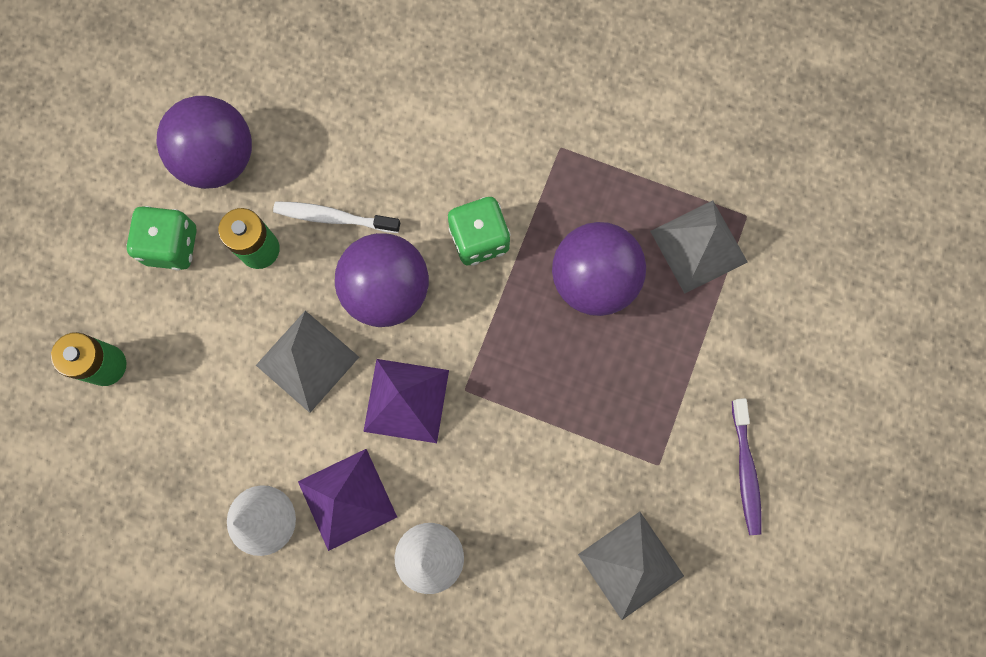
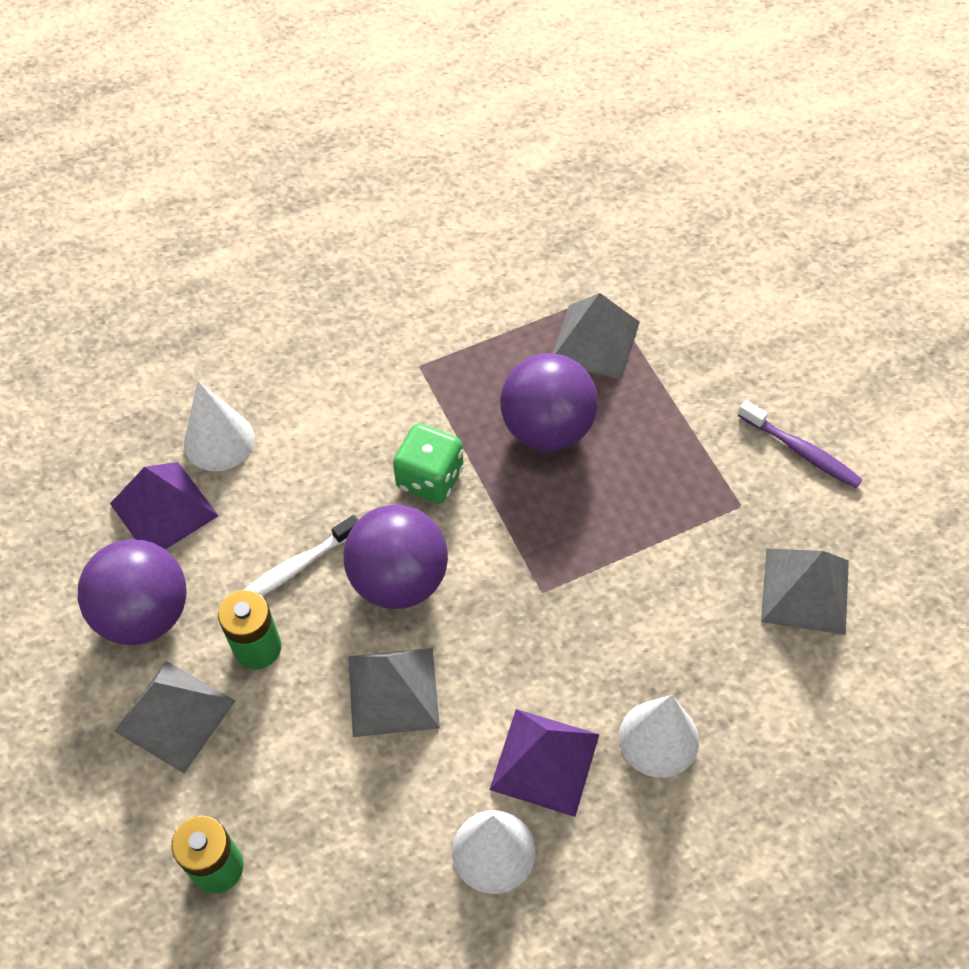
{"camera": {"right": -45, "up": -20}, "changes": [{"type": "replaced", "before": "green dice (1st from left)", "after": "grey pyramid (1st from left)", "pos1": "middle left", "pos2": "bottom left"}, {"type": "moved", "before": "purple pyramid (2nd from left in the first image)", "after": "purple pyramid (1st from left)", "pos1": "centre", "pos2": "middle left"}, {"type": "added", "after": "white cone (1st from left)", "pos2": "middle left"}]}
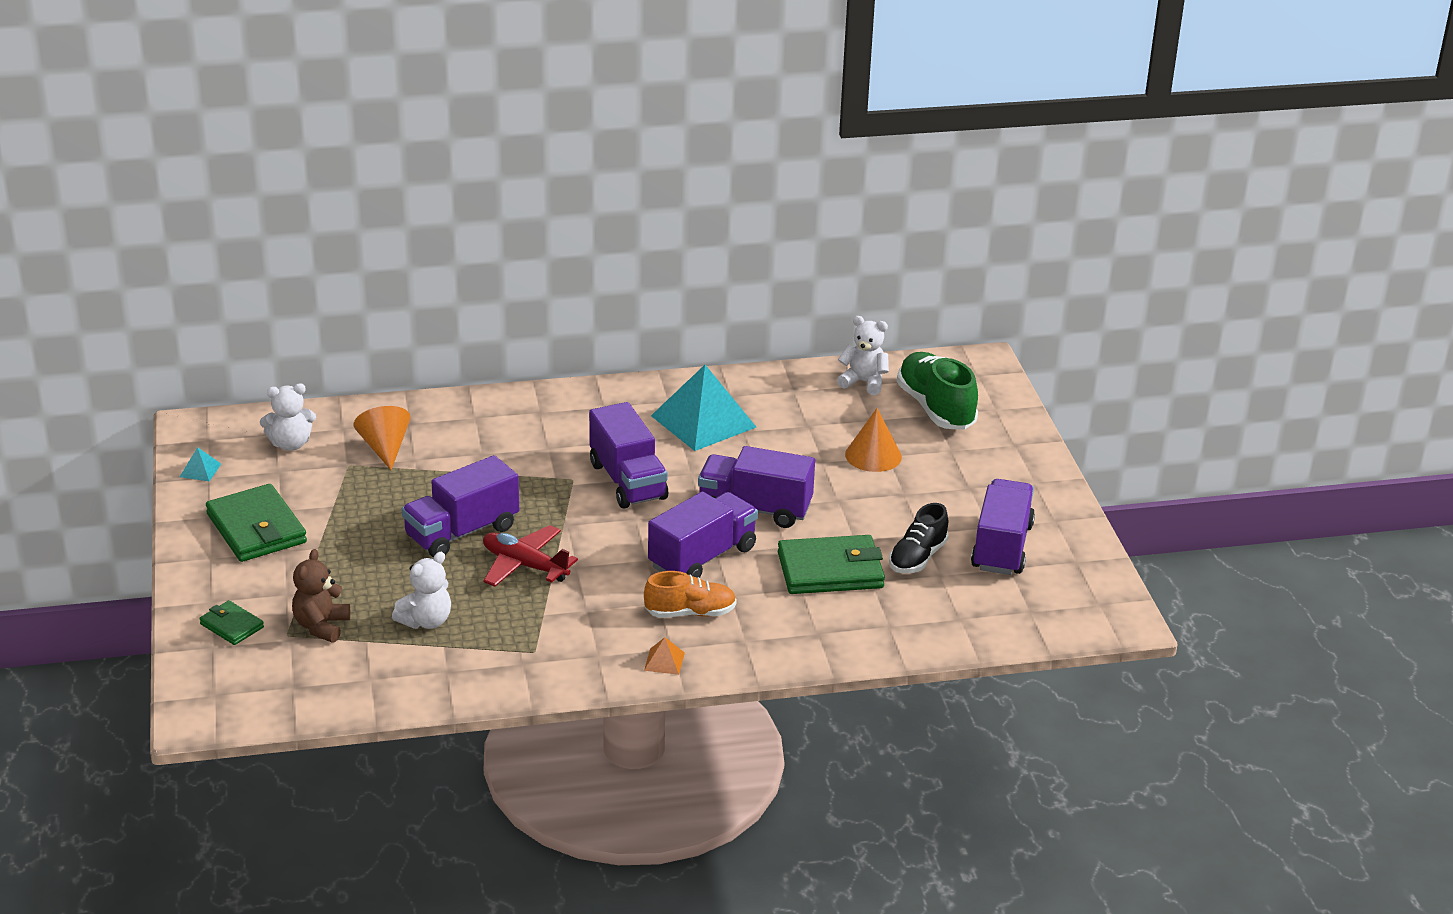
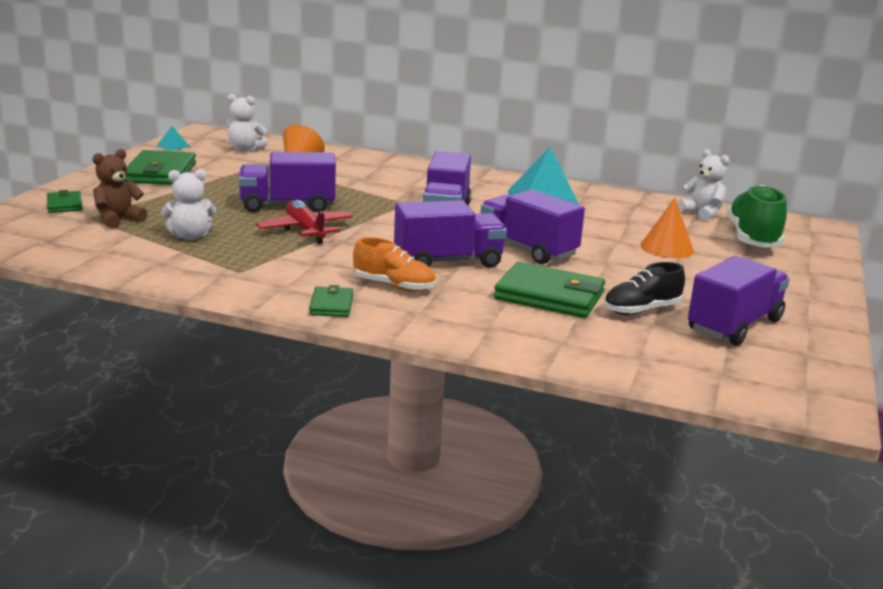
{"camera": {"right": 30, "up": -10}, "changes": [{"type": "replaced", "before": "orange pyramid", "after": "green wallet (3rd from left)", "pos1": "bottom centre", "pos2": "centre"}]}
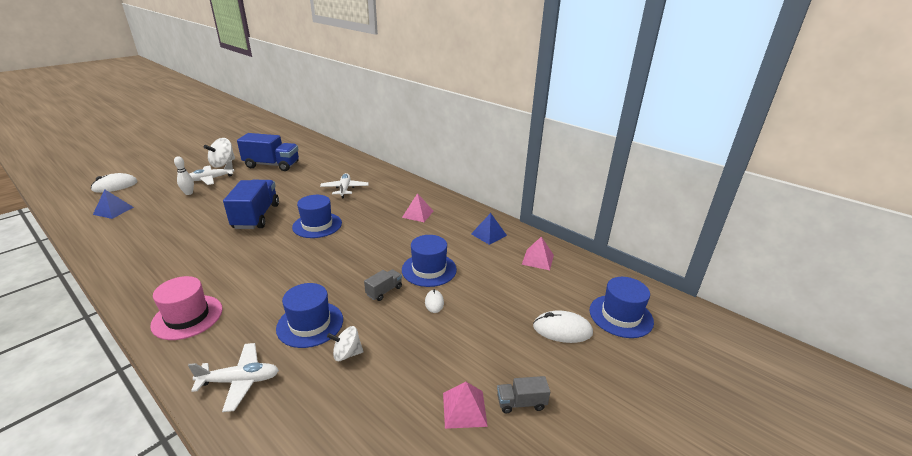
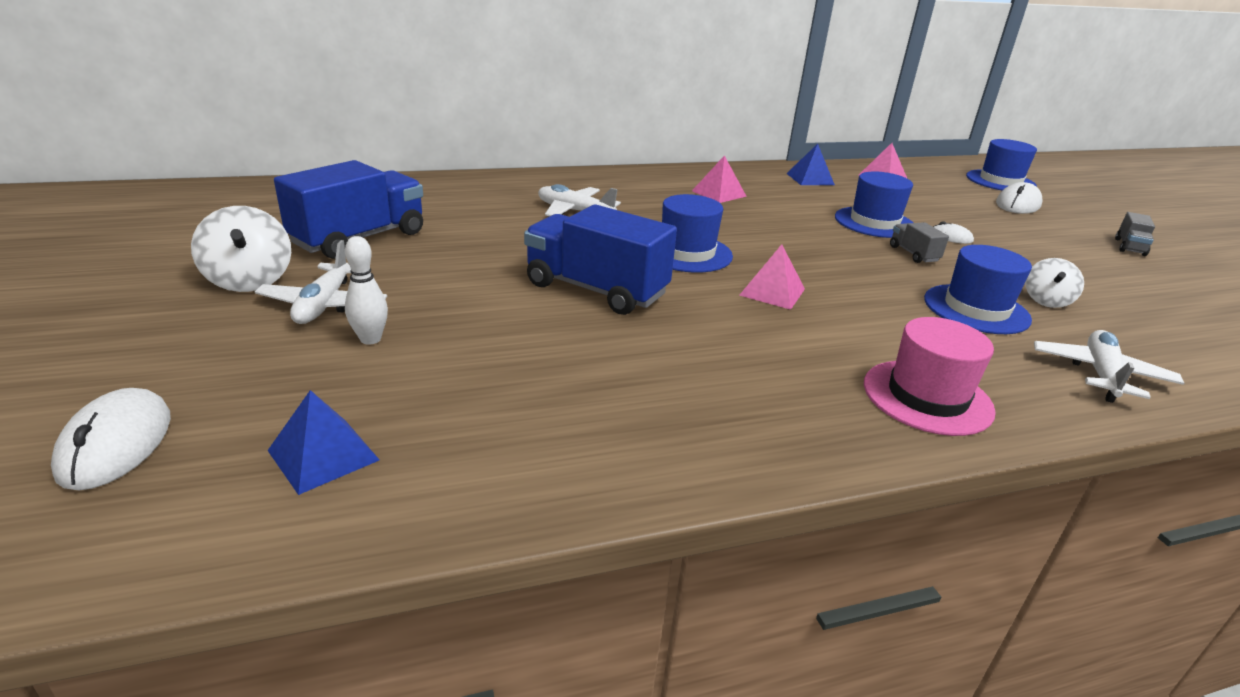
{"camera": {"right": -60, "up": 0}, "changes": [{"type": "moved", "before": "pink pyramid (2nd from left)", "pos1": "bottom centre", "pos2": "centre"}]}
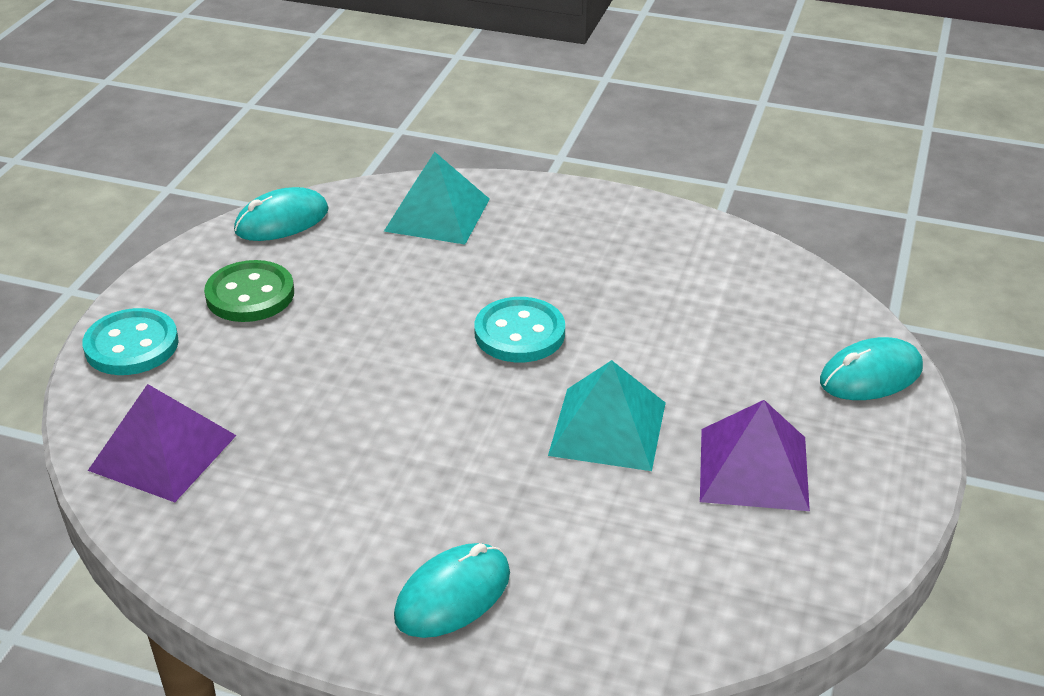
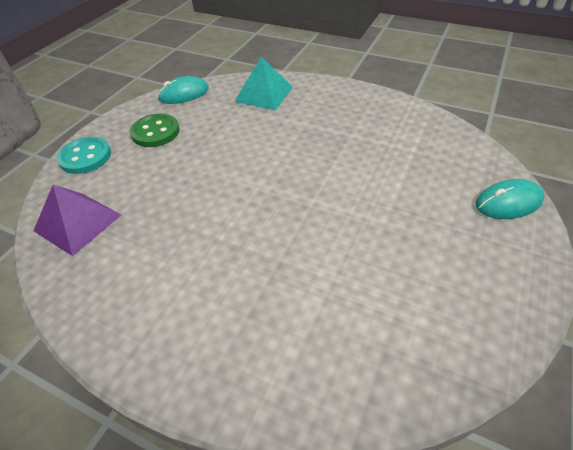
{"camera": {"right": 10, "up": 10}, "changes": [{"type": "removed", "before": "turquoise mouse (2nd from left)", "pos1": "bottom centre"}, {"type": "removed", "before": "turquoise button (2nd from left)", "pos1": "centre"}, {"type": "removed", "before": "turquoise pyramid (2nd from left)", "pos1": "centre"}, {"type": "removed", "before": "purple pyramid (2nd from left)", "pos1": "middle right"}]}
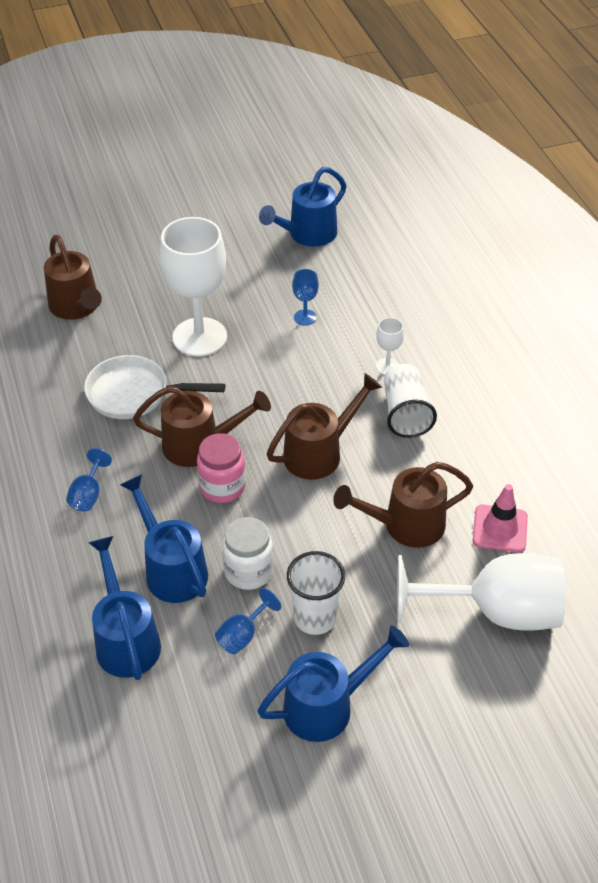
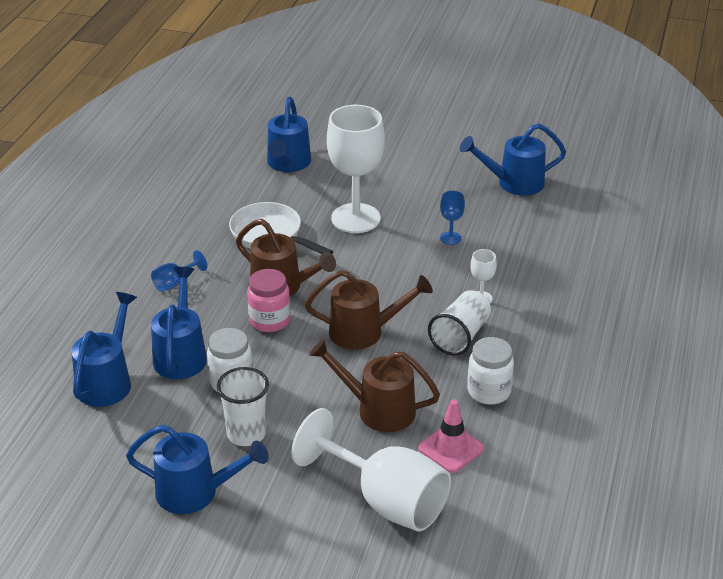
{"camera": {"right": 35, "up": -10}, "changes": [{"type": "recoloured", "before": "brown watering can (1st from left)", "after": "blue watering can (4th from left)", "pos1": "top left", "pos2": "top centre"}, {"type": "removed", "before": "blue goblet (2nd from left)", "pos1": "bottom centre"}, {"type": "added", "after": "white jar (2nd from left)", "pos2": "middle right"}]}
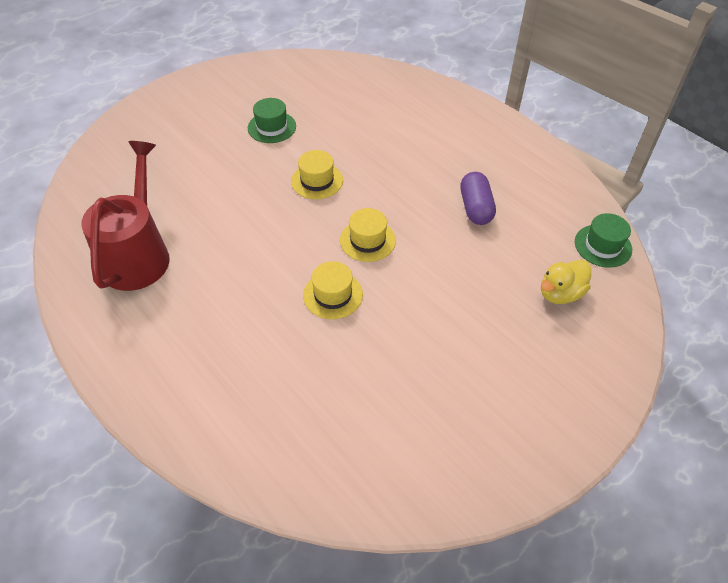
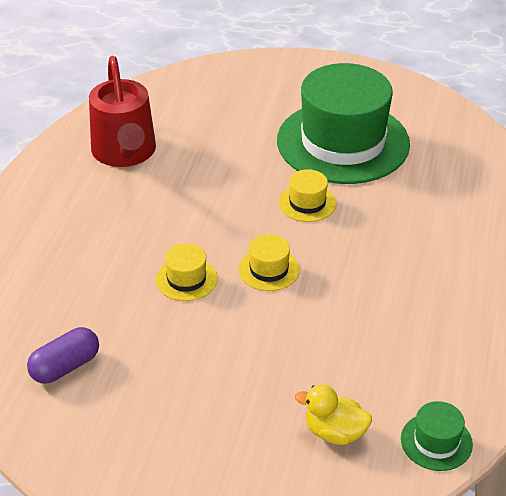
{"camera": {"right": 55, "up": -10}, "changes": [{"type": "turned", "before": "red watering can", "pos1": "middle left", "pos2": "top left", "turn": 105}, {"type": "resized", "before": "green hat (1st from left)", "pos1": "top centre", "pos2": "top right", "scale": 2.46}, {"type": "moved", "before": "purple capsule", "pos1": "centre", "pos2": "bottom left"}]}
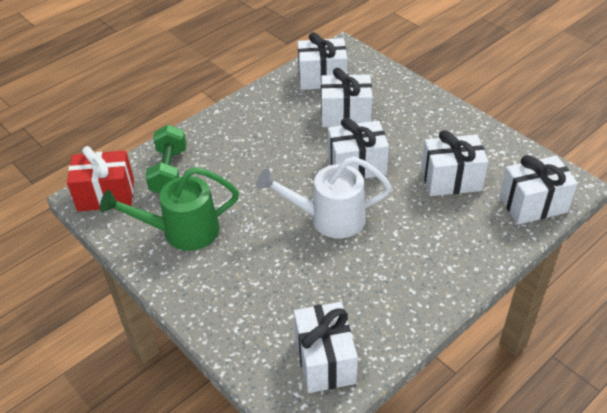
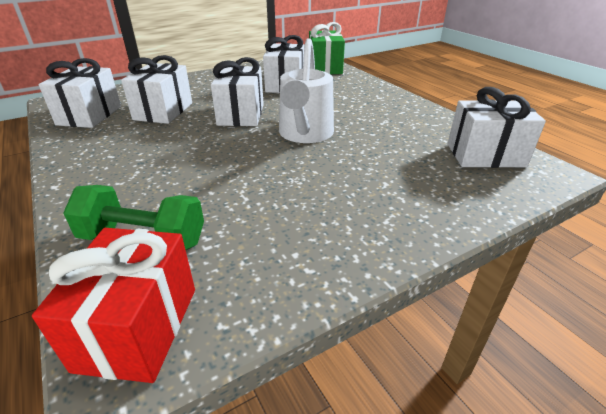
{"camera": {"right": -80, "up": -10}, "changes": [{"type": "removed", "before": "green watering can", "pos1": "middle left"}, {"type": "recoloured", "before": "white gift (6th from left)", "after": "green gift", "pos1": "middle right", "pos2": "top centre"}]}
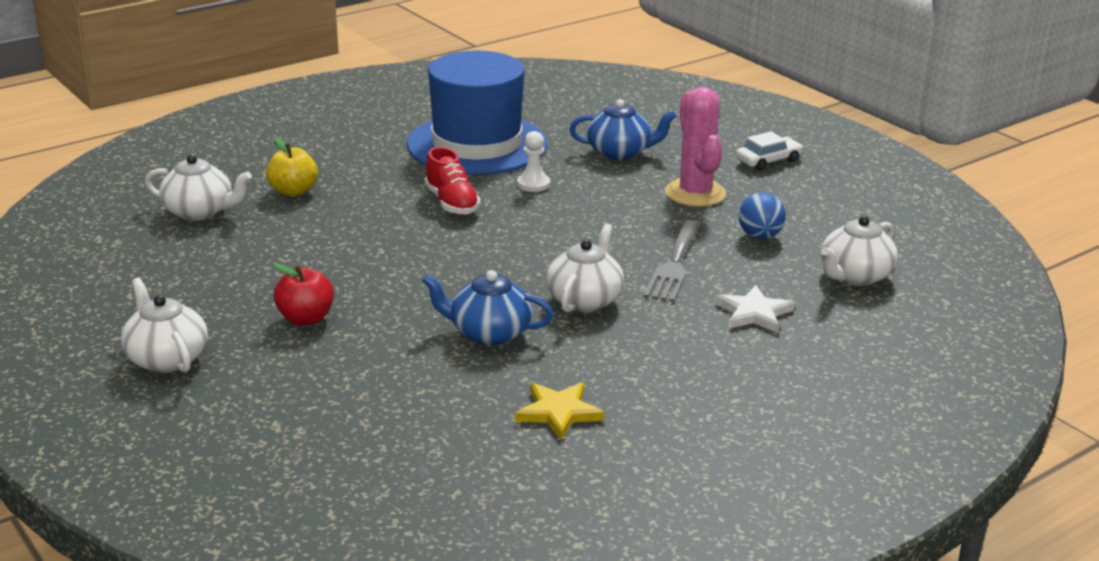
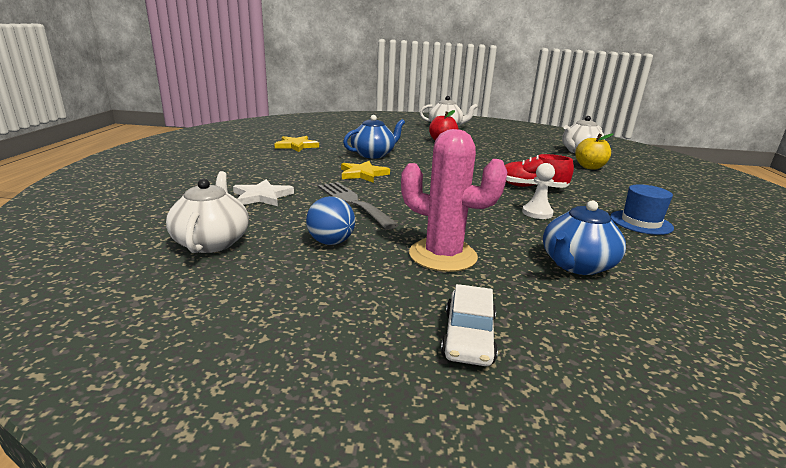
{"camera": {"right": 130, "up": -5}, "changes": [{"type": "resized", "before": "blue hat", "pos1": "top centre", "pos2": "middle right", "scale": 0.42}, {"type": "replaced", "before": "white teapot (3rd from left)", "after": "yellow star (2nd from left)", "pos1": "centre", "pos2": "centre"}]}
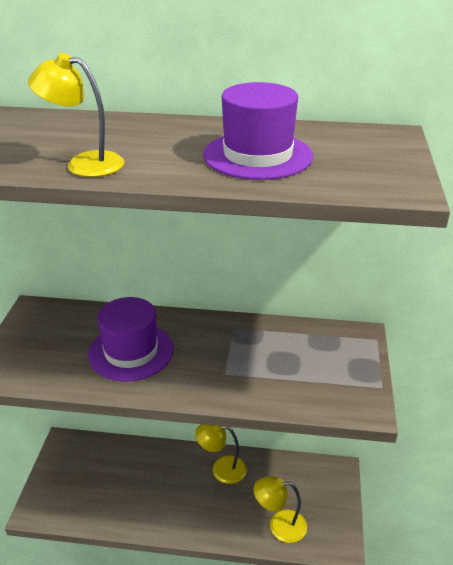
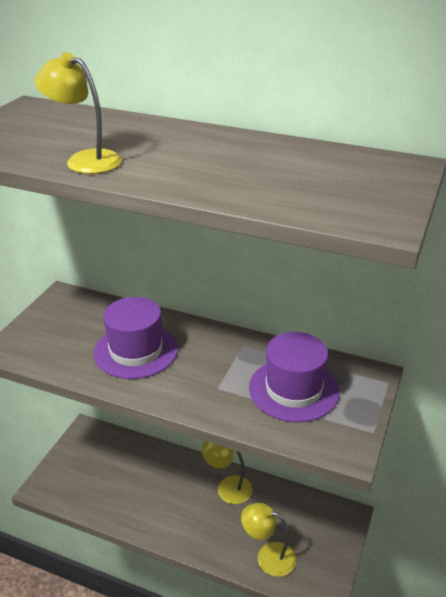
{"camera": {"right": 15, "up": 0}, "changes": [{"type": "moved", "before": "purple hat (2nd from left)", "pos1": "top centre", "pos2": "centre"}]}
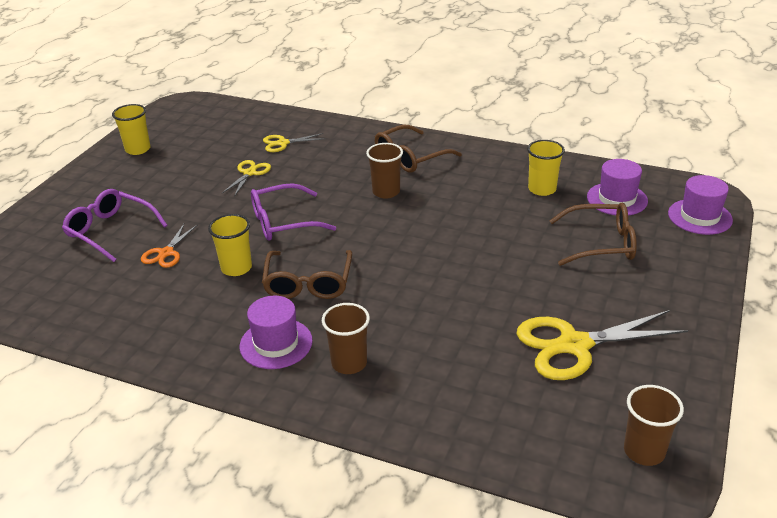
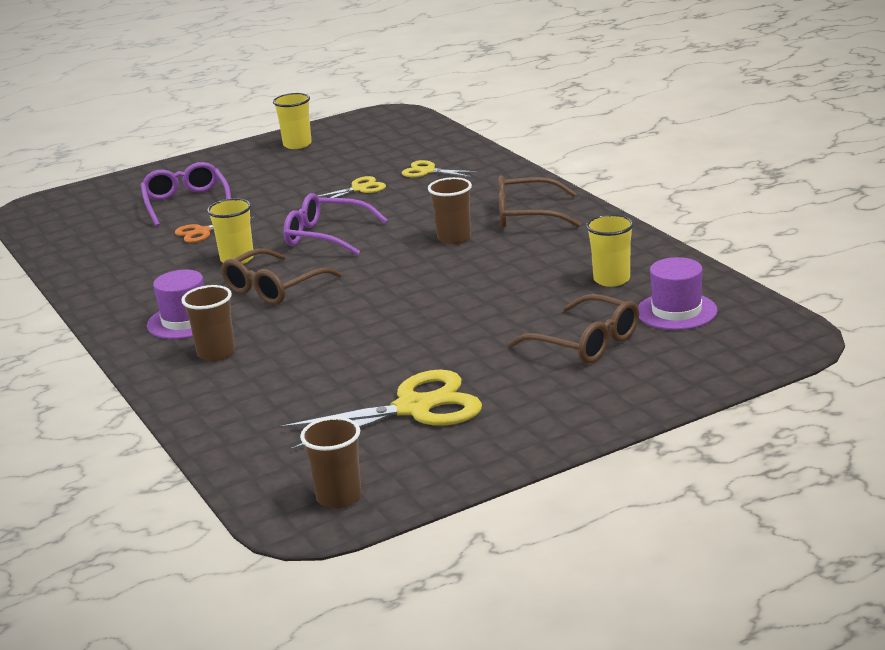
{"camera": {"right": 40, "up": -10}, "changes": [{"type": "turned", "before": "yellow scissors (3rd from left in the first image)", "pos1": "middle right", "pos2": "centre", "turn": 135}, {"type": "removed", "before": "purple hat (3rd from left)", "pos1": "middle right"}]}
